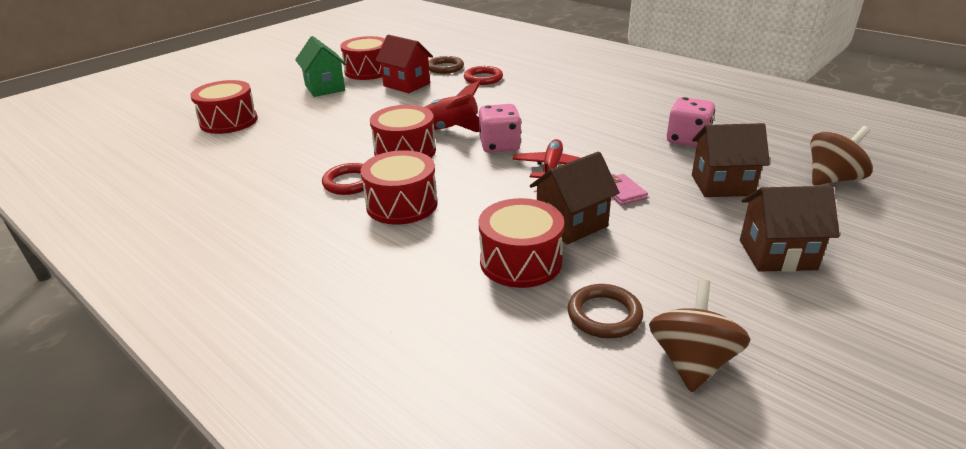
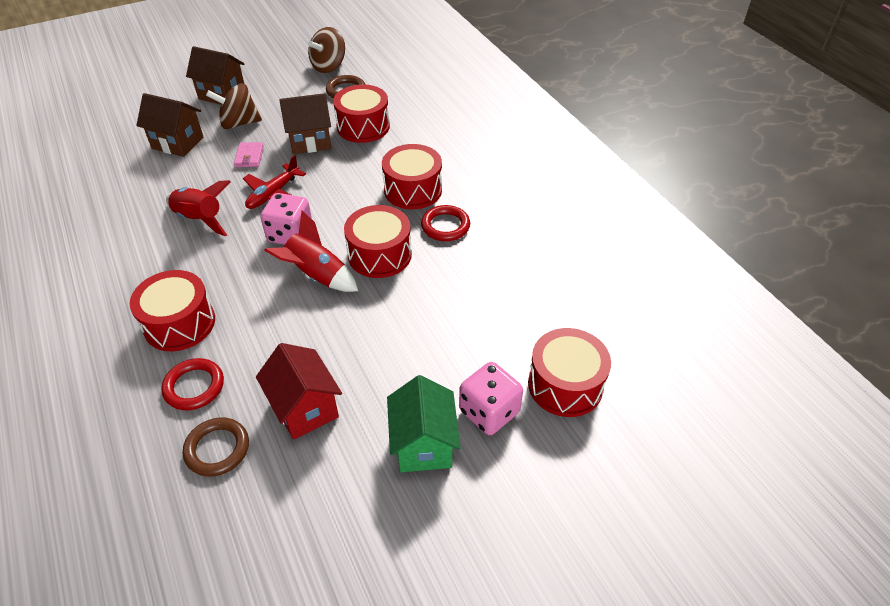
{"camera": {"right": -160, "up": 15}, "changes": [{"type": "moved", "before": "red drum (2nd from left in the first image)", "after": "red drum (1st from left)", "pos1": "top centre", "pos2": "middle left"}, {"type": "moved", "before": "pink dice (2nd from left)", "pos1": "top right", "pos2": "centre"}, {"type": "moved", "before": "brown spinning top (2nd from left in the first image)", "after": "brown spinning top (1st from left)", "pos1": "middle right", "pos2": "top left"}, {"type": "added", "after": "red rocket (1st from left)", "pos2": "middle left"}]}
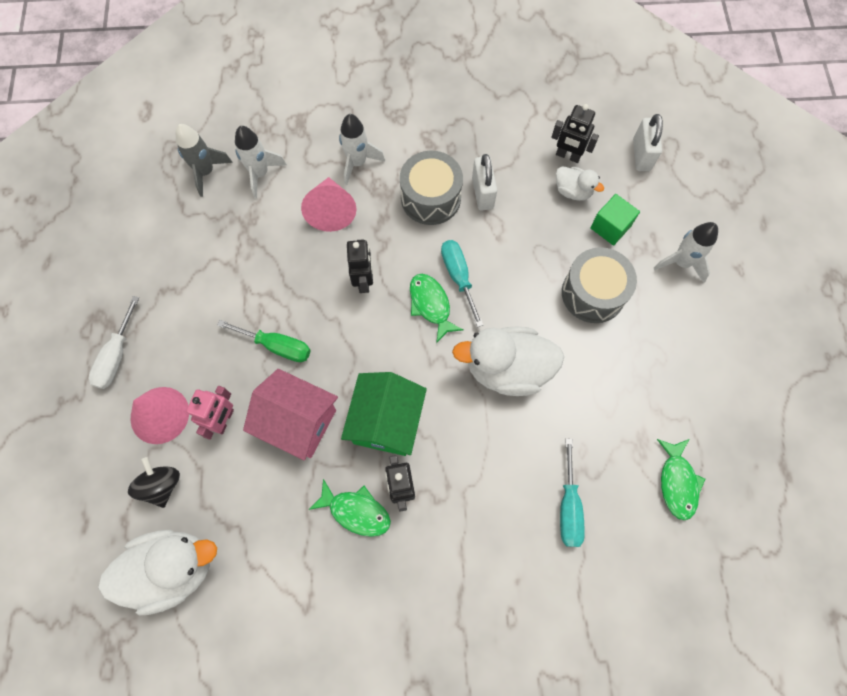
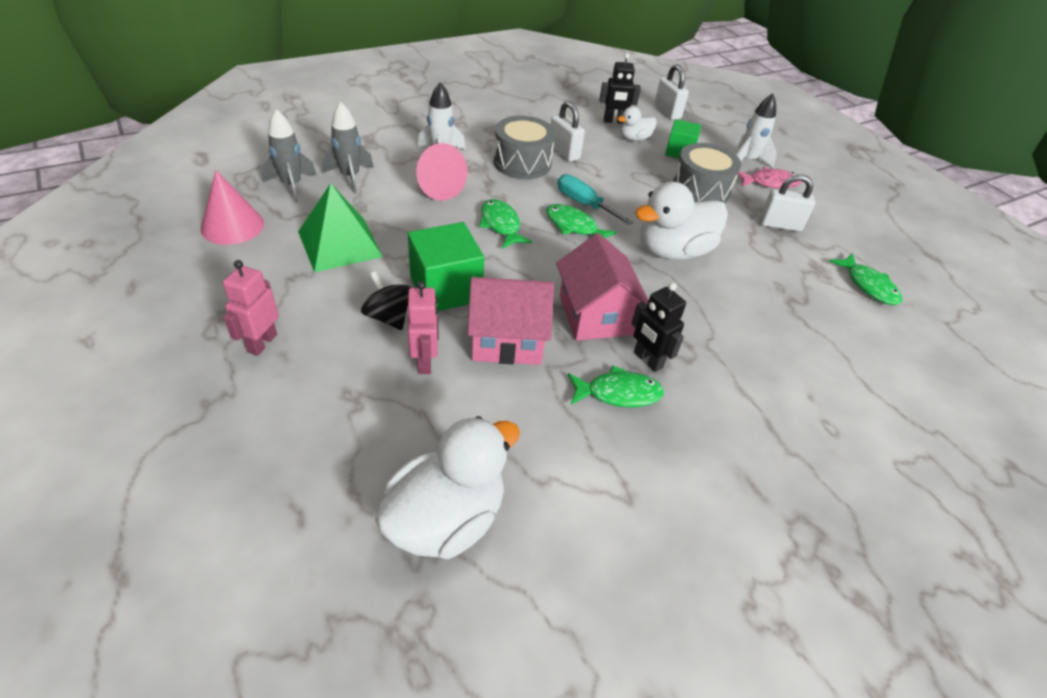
{"camera": {"right": -30, "up": -25}, "changes": [{"type": "replaced", "before": "white screwdriver", "after": "pink robot (1st from left)", "pos1": "middle left", "pos2": "middle left"}, {"type": "moved", "before": "black spinning top", "pos1": "bottom left", "pos2": "centre"}, {"type": "moved", "before": "pink cone (1st from left)", "pos1": "middle left", "pos2": "top left"}, {"type": "replaced", "before": "green screwdriver", "after": "green cube (1st from left)", "pos1": "middle left", "pos2": "centre"}, {"type": "recoloured", "before": "white rocket (1st from left)", "after": "grey rocket (2nd from left)", "pos1": "top left", "pos2": "top left"}, {"type": "recoloured", "before": "green house", "after": "pink house (2nd from left)", "pos1": "centre", "pos2": "centre"}, {"type": "replaced", "before": "black robot (1st from left)", "after": "green fish (1st from left)", "pos1": "centre", "pos2": "top centre"}, {"type": "turned", "before": "white duck (3rd from left in the first image)", "pos1": "top right", "pos2": "top centre", "turn": 150}, {"type": "removed", "before": "turquoise screwdriver (2nd from left)", "pos1": "bottom right"}, {"type": "added", "after": "green pyramid", "pos2": "top left"}, {"type": "added", "after": "pink fish", "pos2": "top right"}, {"type": "added", "after": "white padlock (3rd from left)", "pos2": "top right"}]}
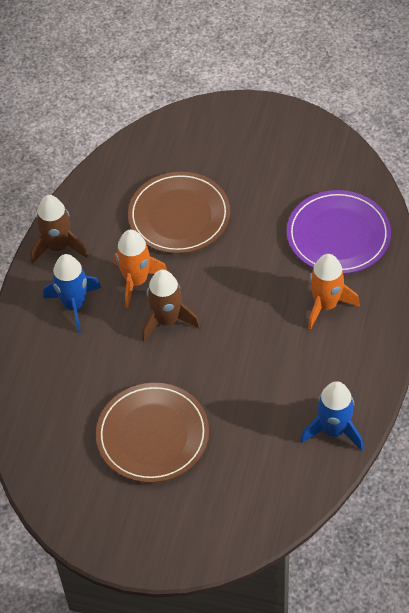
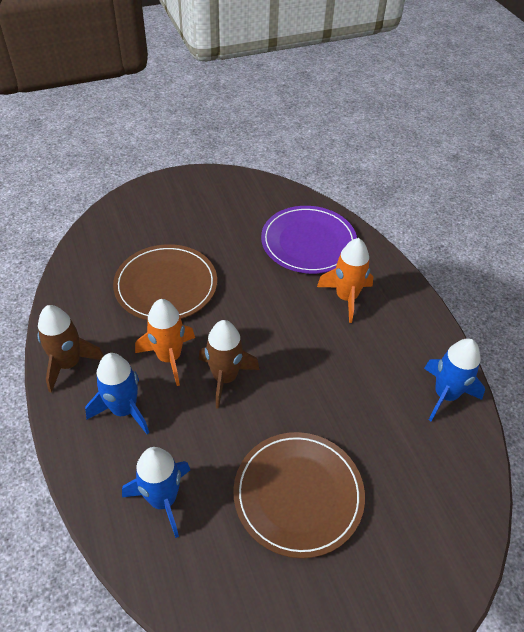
{"camera": {"right": -40, "up": -5}, "changes": [{"type": "added", "after": "blue rocket (2nd from left)", "pos2": "bottom left"}]}
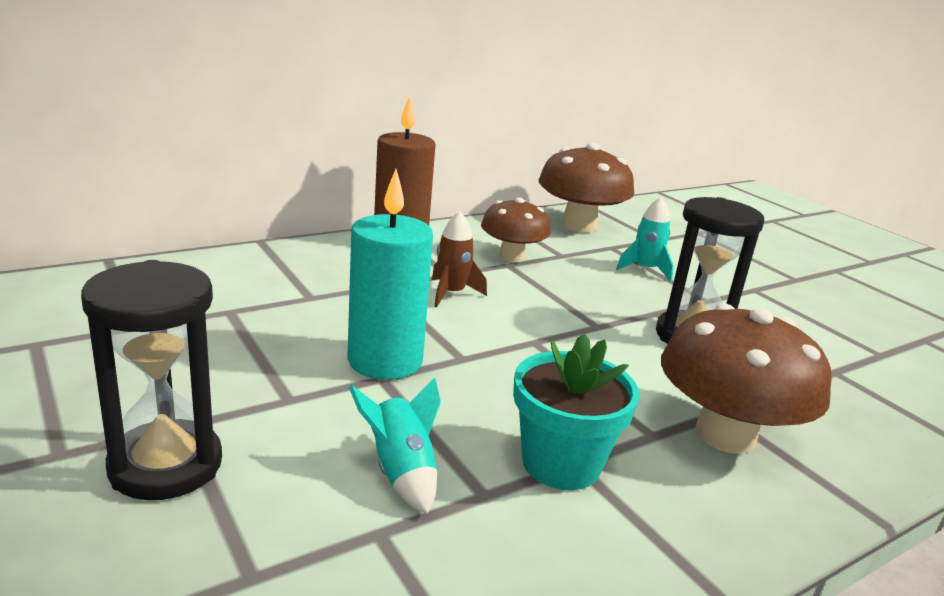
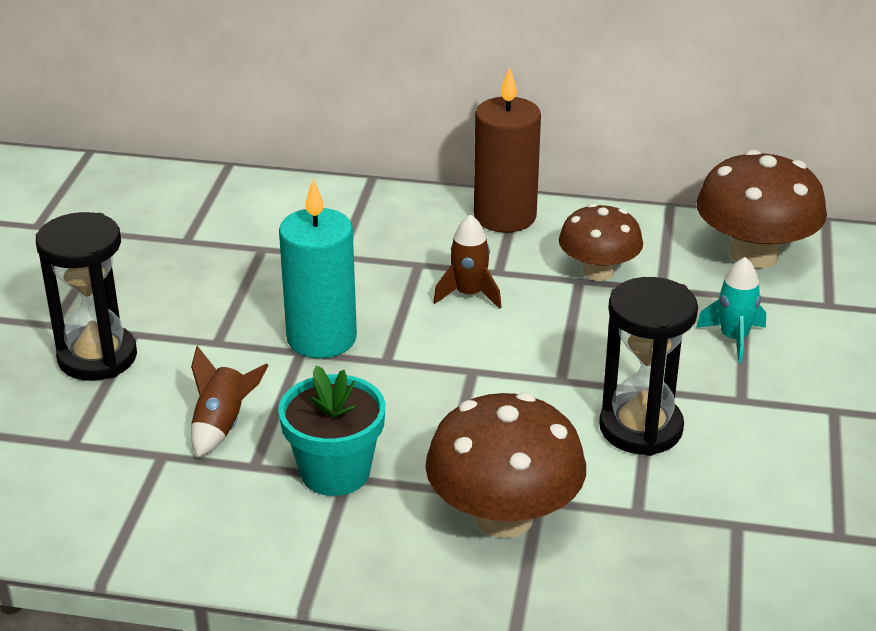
{"camera": {"right": 45, "up": 10}, "changes": [{"type": "recoloured", "before": "turquoise rocket (1st from left)", "after": "brown rocket (1st from left)", "pos1": "bottom centre", "pos2": "middle left"}]}
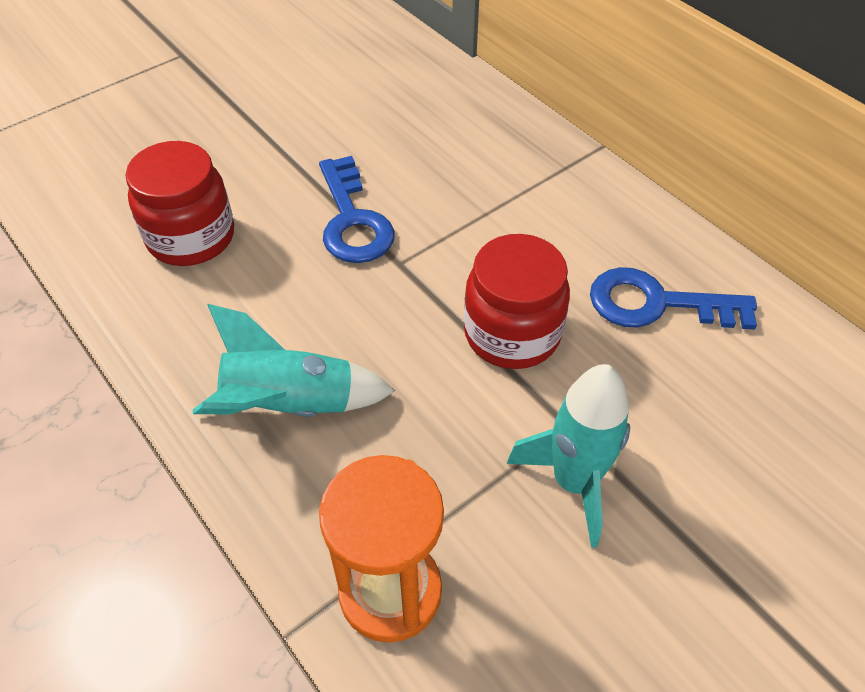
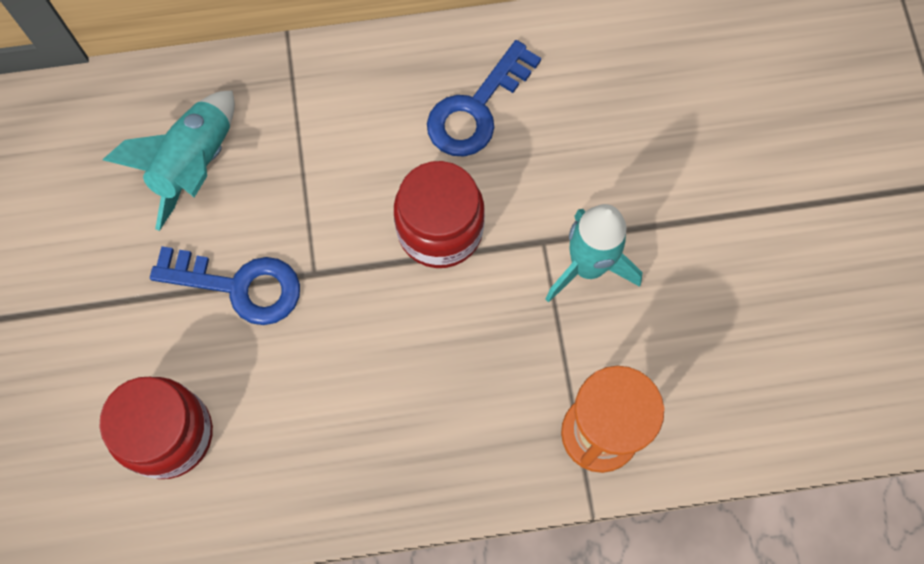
{"camera": {"right": -60, "up": 20}, "changes": [{"type": "moved", "before": "turquoise rocket (1st from left)", "pos1": "centre", "pos2": "top left"}]}
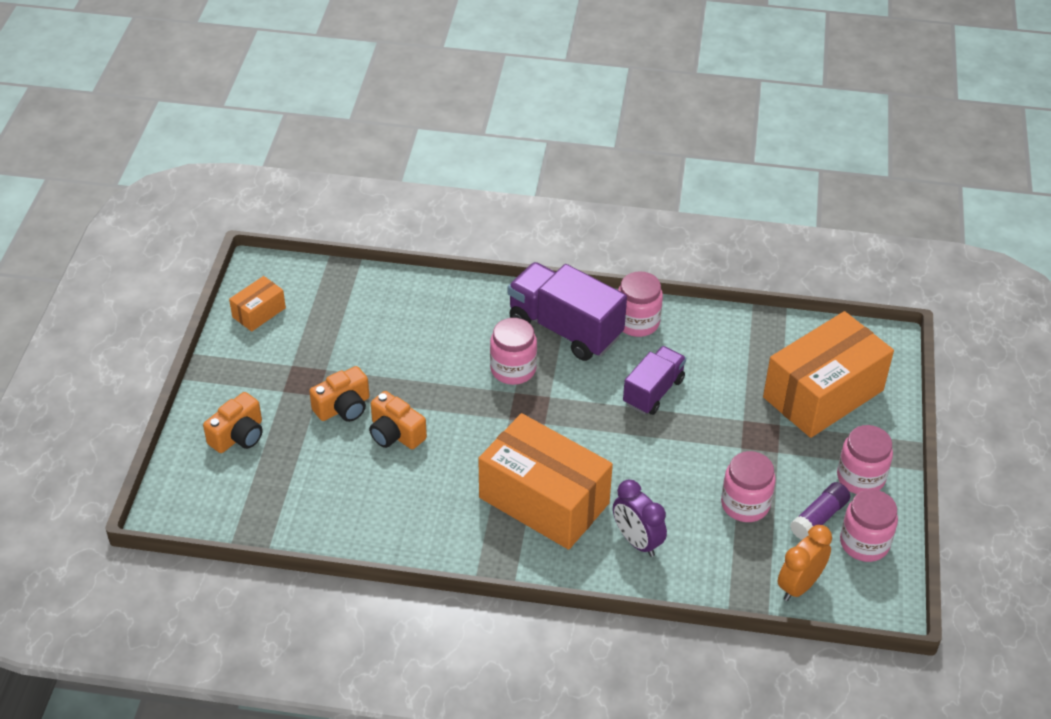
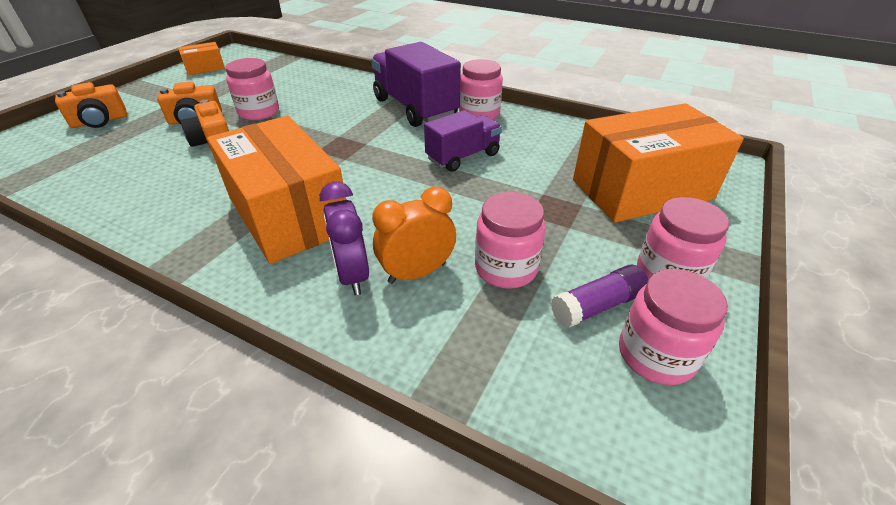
{"camera": {"right": 20, "up": -5}, "changes": [{"type": "moved", "before": "pink jar (1st from left)", "pos1": "centre", "pos2": "top left"}, {"type": "moved", "before": "orange clock", "pos1": "bottom right", "pos2": "centre"}]}
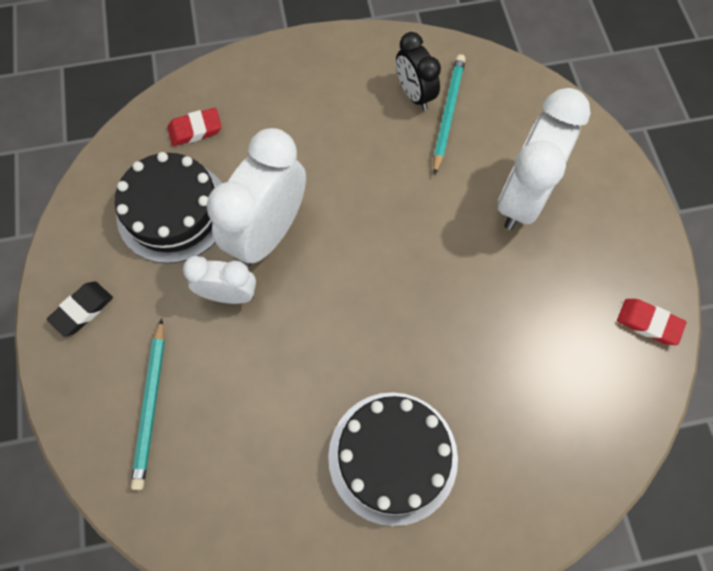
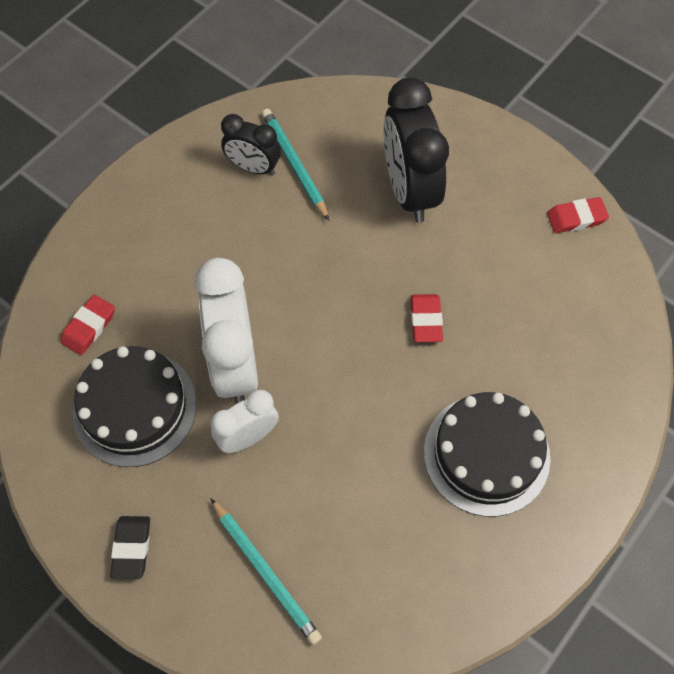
{"camera": {"right": -40, "up": -5}, "changes": [{"type": "recoloured", "before": "white clock (3rd from left)", "after": "black clock (2nd from left)", "pos1": "top right", "pos2": "top centre"}, {"type": "added", "after": "red eraser (2nd from left)", "pos2": "centre"}]}
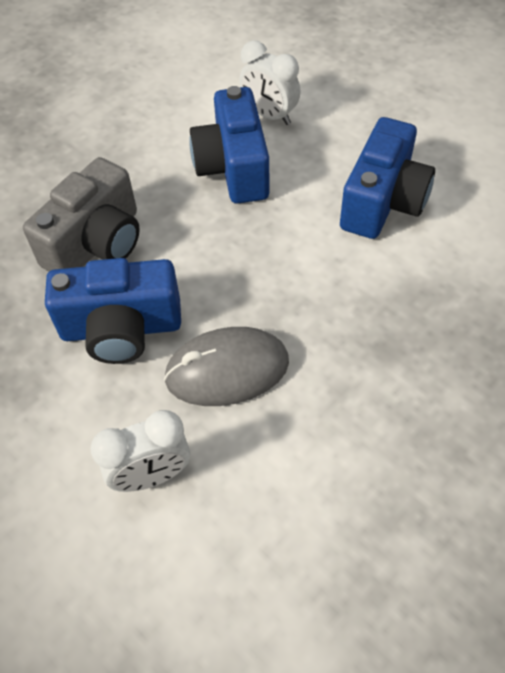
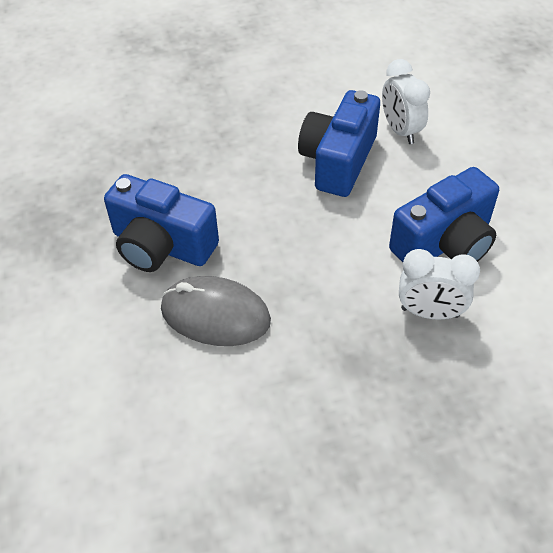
{"camera": {"right": 30, "up": -5}, "changes": [{"type": "removed", "before": "grey camera", "pos1": "top left"}, {"type": "moved", "before": "white clock (1st from left in the first image)", "after": "white clock (2nd from left)", "pos1": "bottom left", "pos2": "middle right"}]}
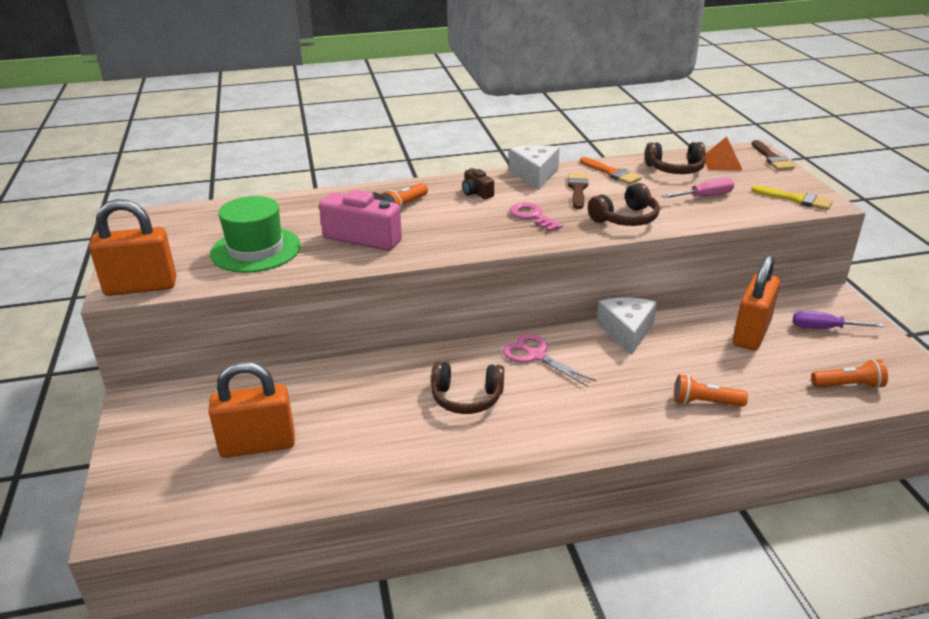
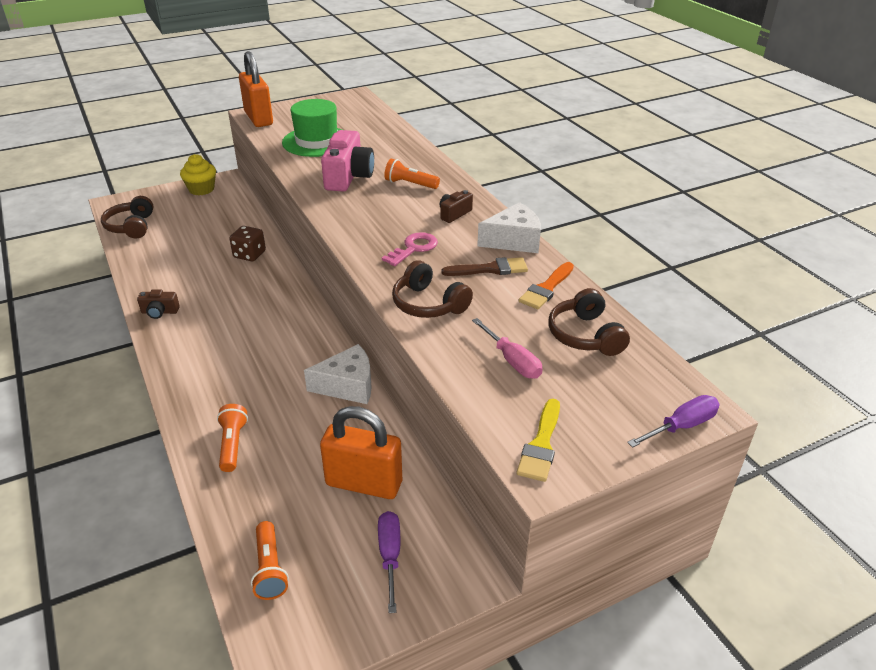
{"camera": {"right": 75, "up": 5}, "changes": [{"type": "removed", "before": "orange padlock (2nd from left)", "pos1": "middle left"}, {"type": "moved", "before": "brown headphones (1st from left)", "pos1": "centre", "pos2": "top left"}, {"type": "removed", "before": "pink scissors", "pos1": "centre"}, {"type": "removed", "before": "orange pyramid", "pos1": "top right"}, {"type": "replaced", "before": "brown brush (2nd from left)", "after": "purple screwdriver (2nd from left)", "pos1": "top right", "pos2": "middle right"}, {"type": "added", "after": "brown camera (1st from left)", "pos2": "middle left"}, {"type": "added", "after": "yellow cupcake", "pos2": "top left"}, {"type": "added", "after": "brown dice", "pos2": "middle left"}]}
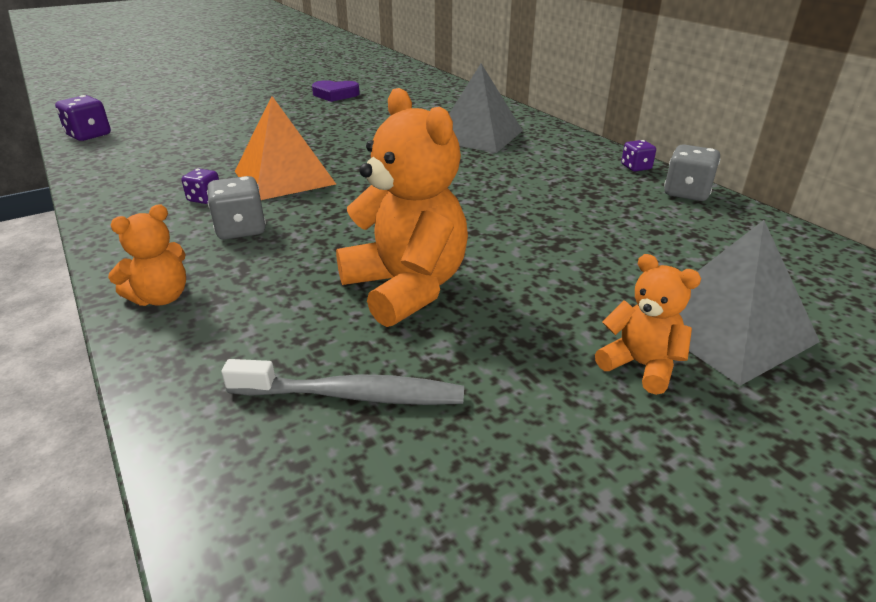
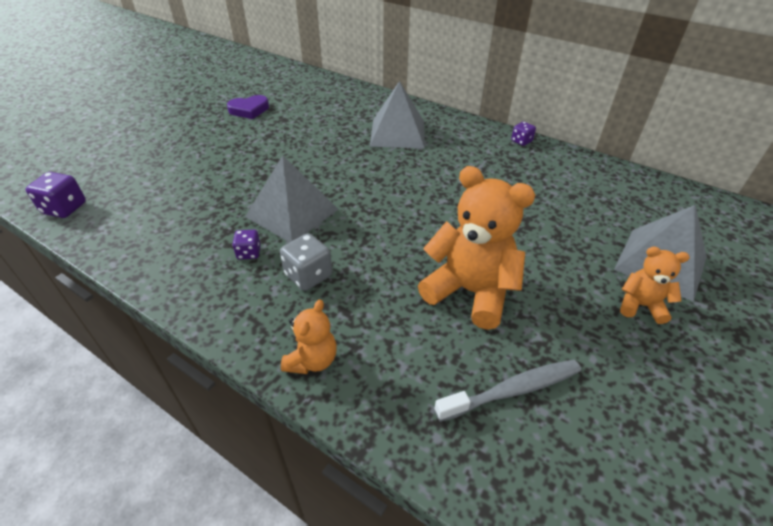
{"camera": {"right": -25, "up": 10}, "changes": [{"type": "recoloured", "before": "orange pyramid", "after": "grey pyramid (1st from left)", "pos1": "top left", "pos2": "centre"}, {"type": "removed", "before": "grey dice (2nd from left)", "pos1": "top right"}]}
